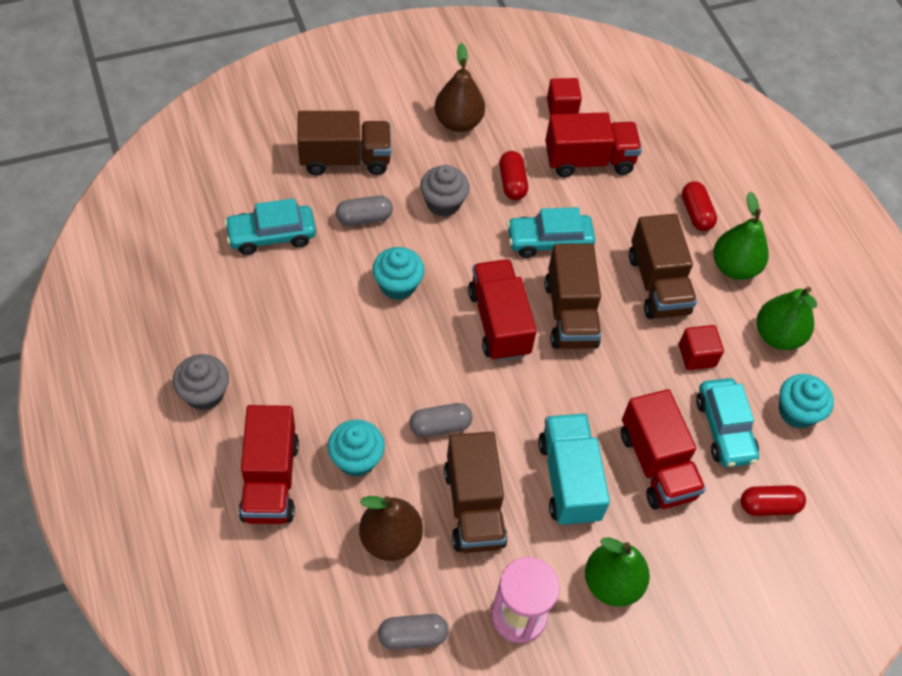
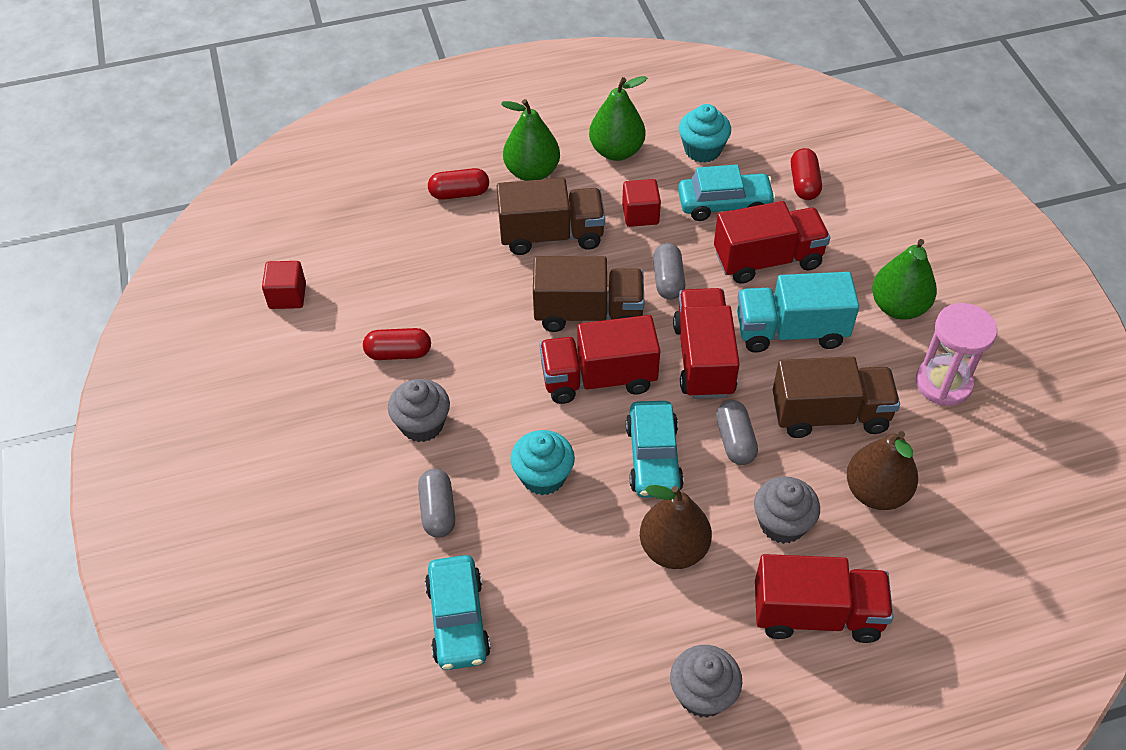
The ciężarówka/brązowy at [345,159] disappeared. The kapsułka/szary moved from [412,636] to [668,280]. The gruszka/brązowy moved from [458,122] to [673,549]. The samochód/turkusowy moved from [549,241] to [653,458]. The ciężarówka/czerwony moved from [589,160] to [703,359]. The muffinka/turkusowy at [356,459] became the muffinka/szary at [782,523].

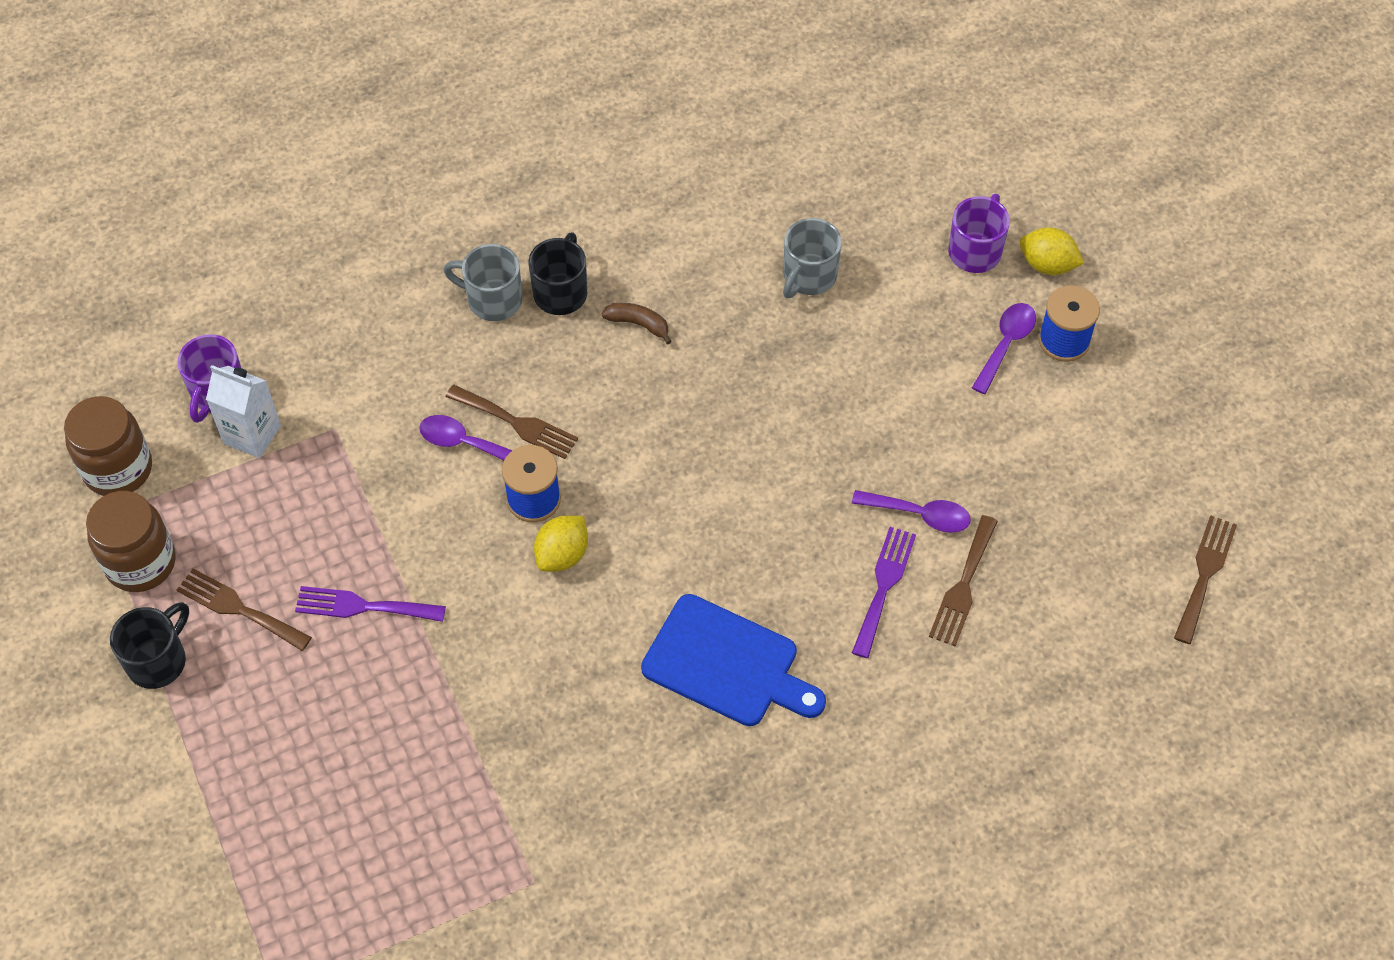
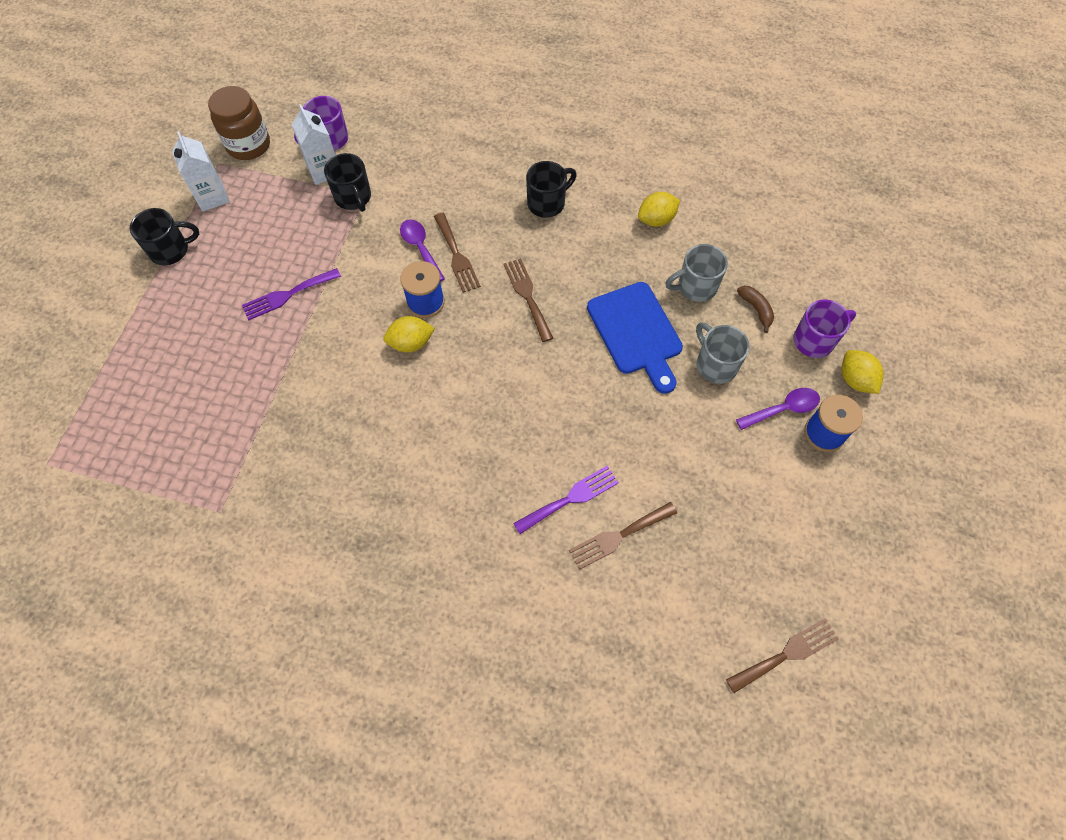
The łyżka/fioletowy at [919,514] disappeared. The kubek/czarny at [353,198] appeared. The cytryna/żółty at [656,220] appeared. The widelec/brązowy moved from [239,609] to [527,296]. The kubek/szary moved from [492,299] to [715,364]. The banan/brązowy moved from [638,324] to [756,309]. The deska do krojenia/niebieski moved from [727,664] to [636,332]. The słoik/brązowy at [141,562] was replaced by the karton mleka/biały at [212,197]. The widelec/fioletowy at [363,606] turned 75 degrees counterclockwise.

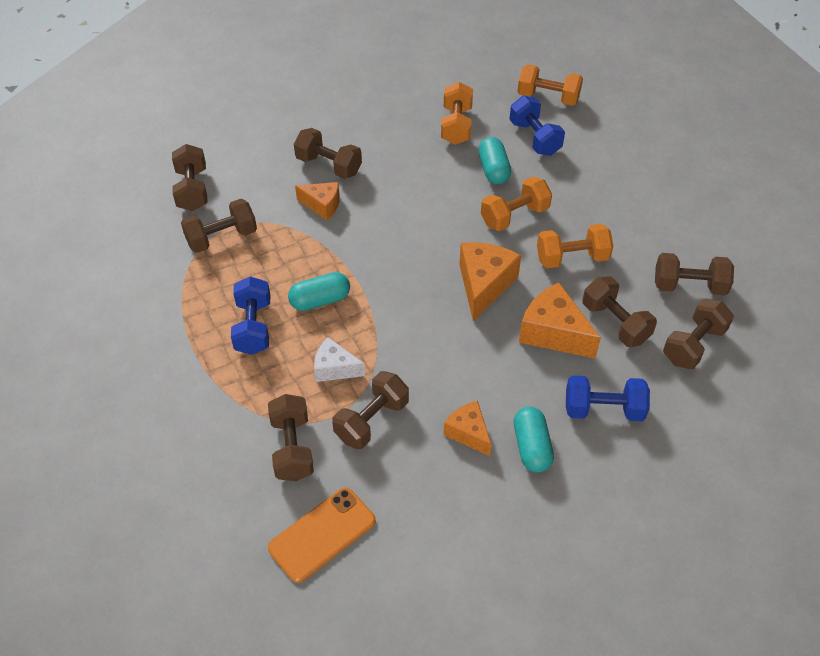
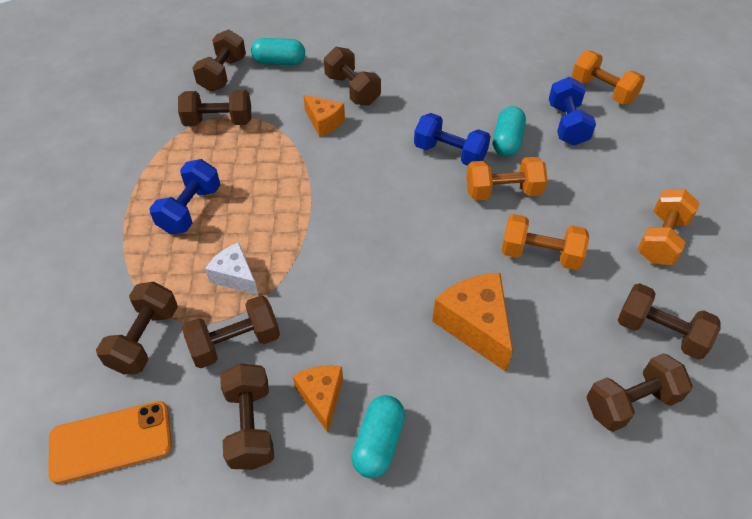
The ser/pomarańczowy at [484,285] disappeared. The kapsułka/turkusowy moved from [320,300] to [279,62]. The hantel/pomarańczowy moved from [456,126] to [661,239]. The hantel/niebieski moved from [603,409] to [450,153]. The hantel/brązowy moved from [615,323] to [250,426].

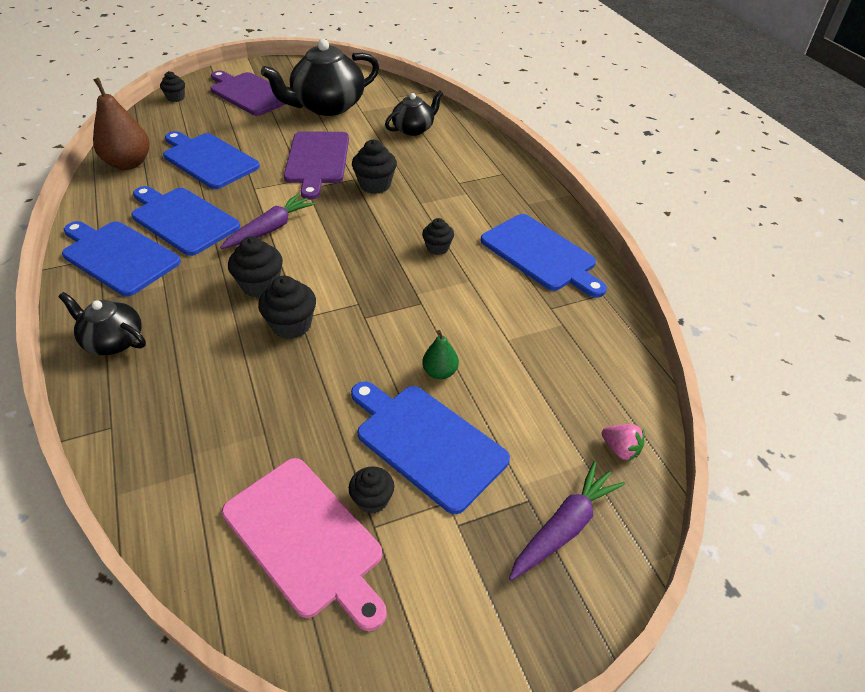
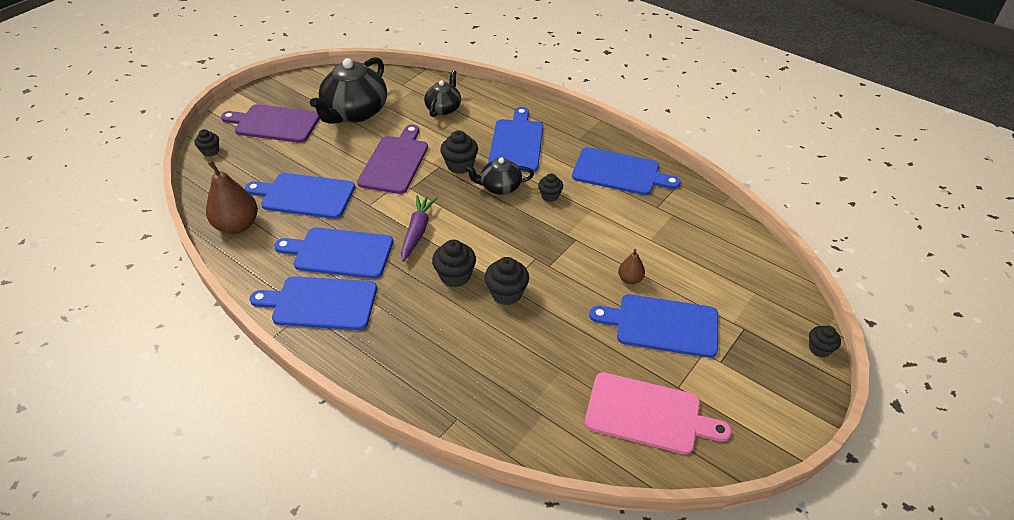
The marchewka/fioletowy at [564,527] disappeared. The truskawka/różowy at [620,449] disappeared. The deska do krojenia/niebieski at [516,143] appeared. The imbryk/czarny moved from [113,341] to [500,187]. The muffinka/czarny moved from [372,500] to [819,349]. The gruszka/zielony at [440,372] became the gruszka/brązowy at [630,279]. The deska do krojenia/fioletowy at [317,160] turned 135 degrees counterclockwise.

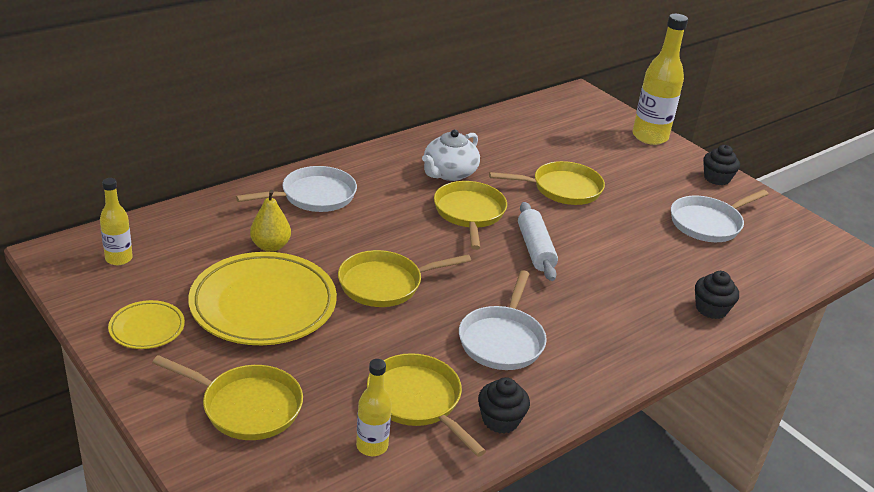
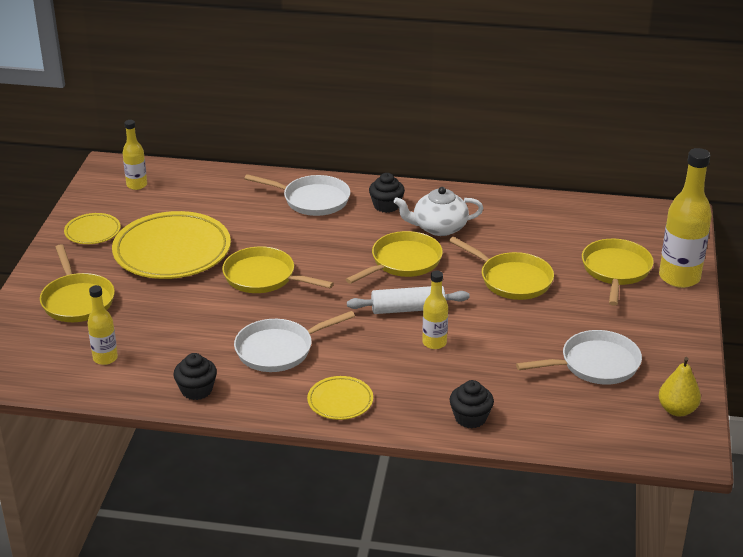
The talerz/żółty at [340,401] appeared. The butelka/żółty at [434,343] appeared. The gruszka/żółty moved from [270,246] to [677,410]. The patelnia/żółty moved from [417,401] to [616,270]. The muffinka/czarny moved from [716,178] to [386,205]. The wałek do ciasta/biały at [535,249] turned 45 degrees clockwise. The patelnia/biały at [708,223] turned 150 degrees clockwise.

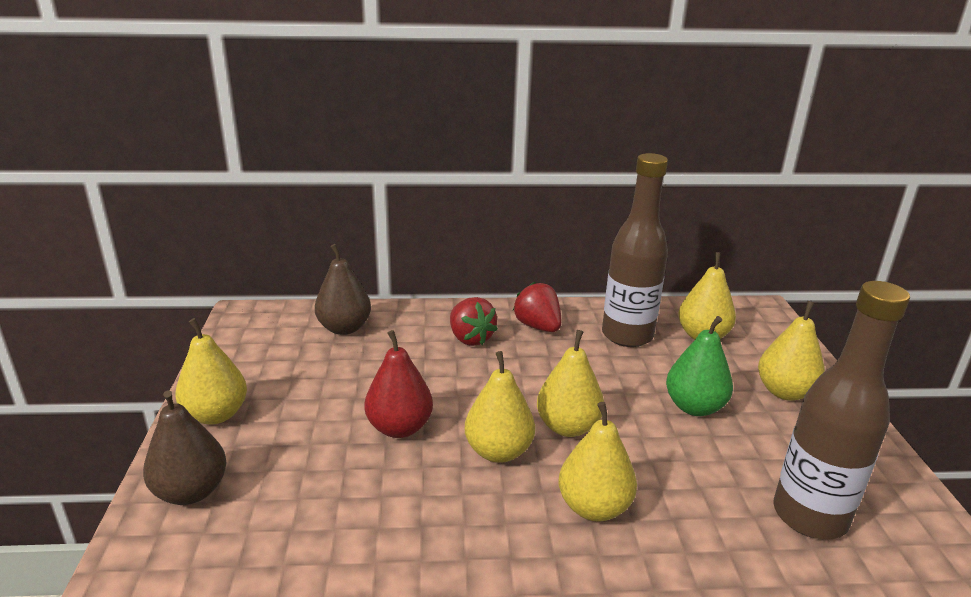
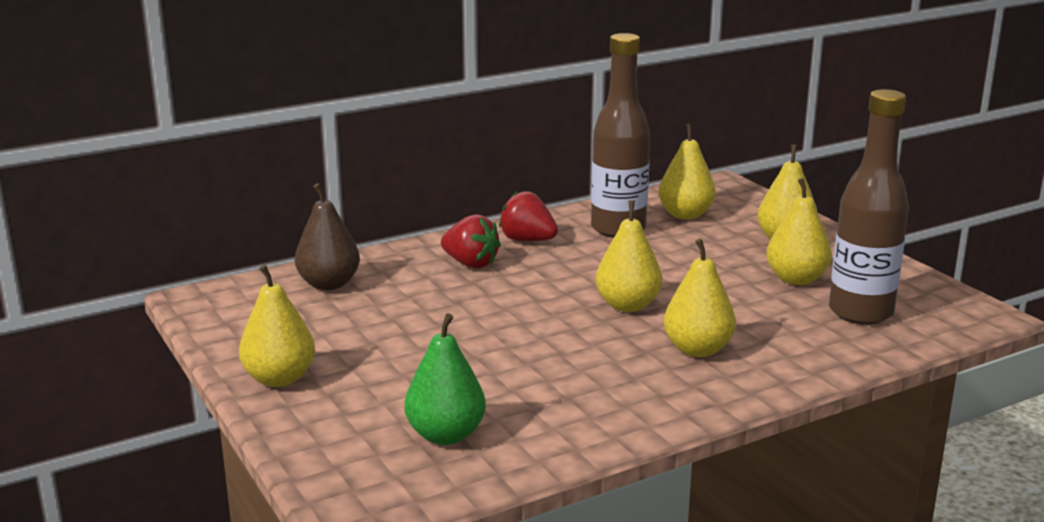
The gruszka/brązowy at [191,491] disappeared. The gruszka/czerwony at [399,428] disappeared. The gruszka/żółty moved from [498,451] to [796,279]. The gruszka/zielony moved from [694,407] to [446,435].

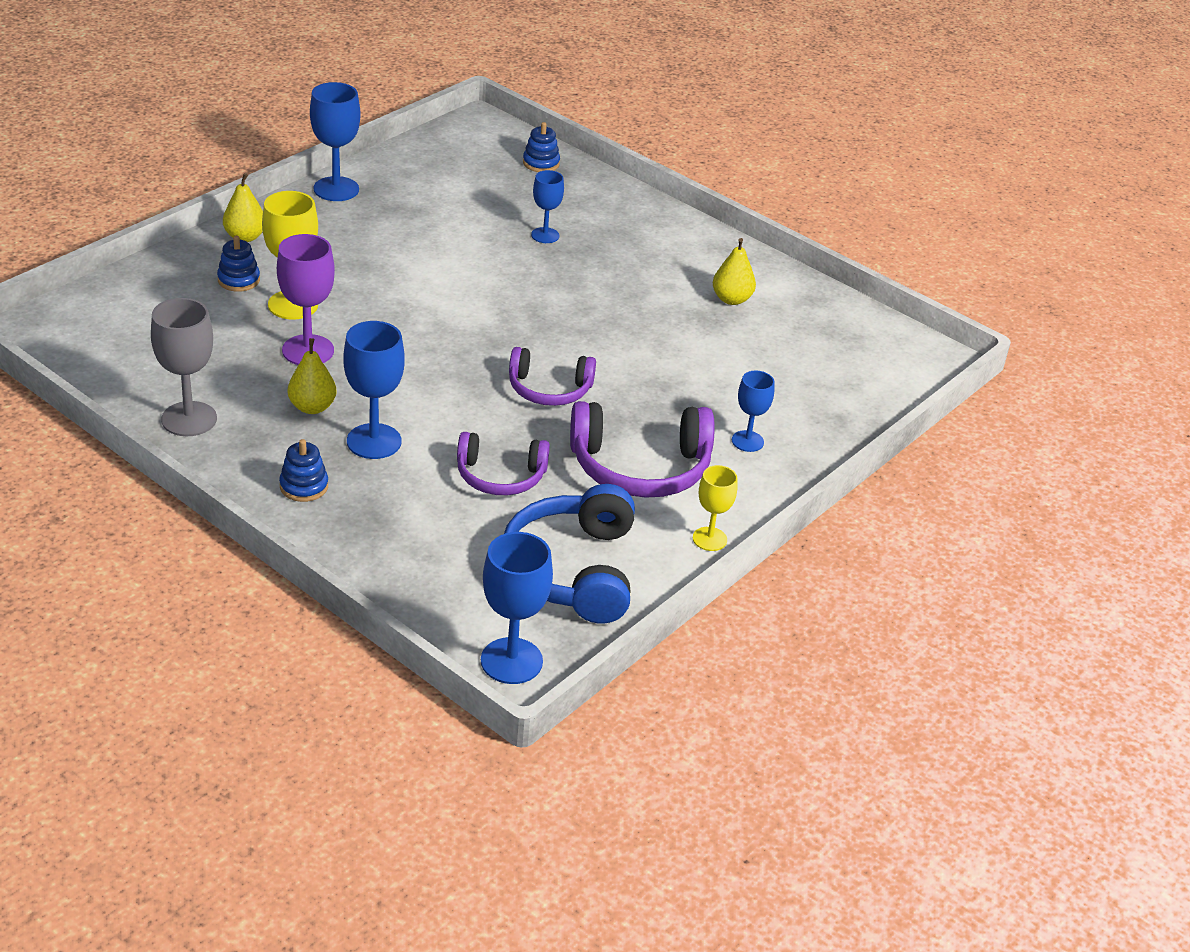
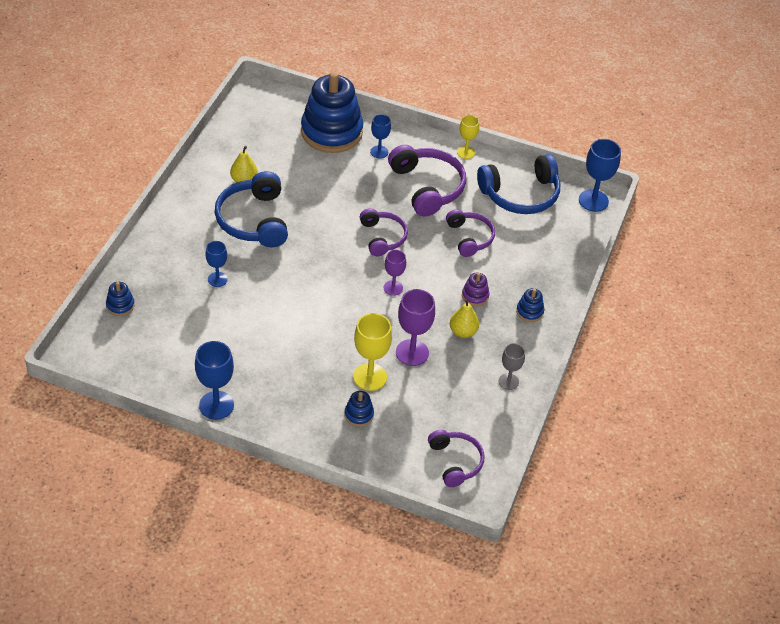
The gruszka/żółty at [245,237] disappeared. The słuchawki/niebieski at [253,220] appeared. The zabawka nakładanka/niebieski at [331,132] appeared. The kielich/fioletowy at [393,288] appeared. The słuchawki/fioletowy at [455,462] appeared. The kielich/niebieski at [374,441] was replaced by the zabawka nakładanka/fioletowy at [475,296]. The kielich/szary at [189,419] changed to 0.61 times the size.

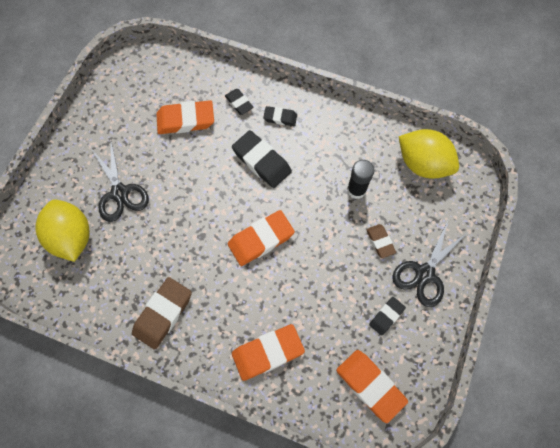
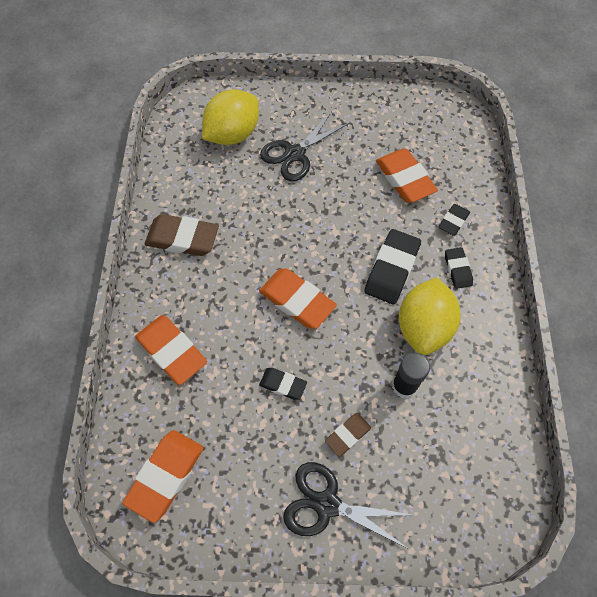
The gumka do mazania/czarny moved from [386,316] to [283,384]. The cytryna/żółty moved from [422,164] to [423,327].

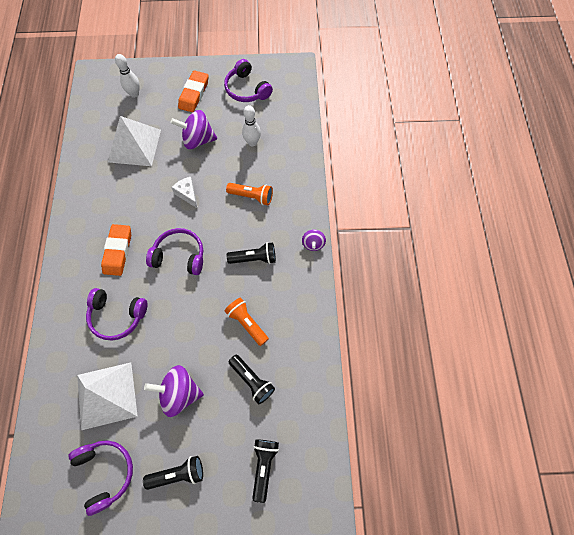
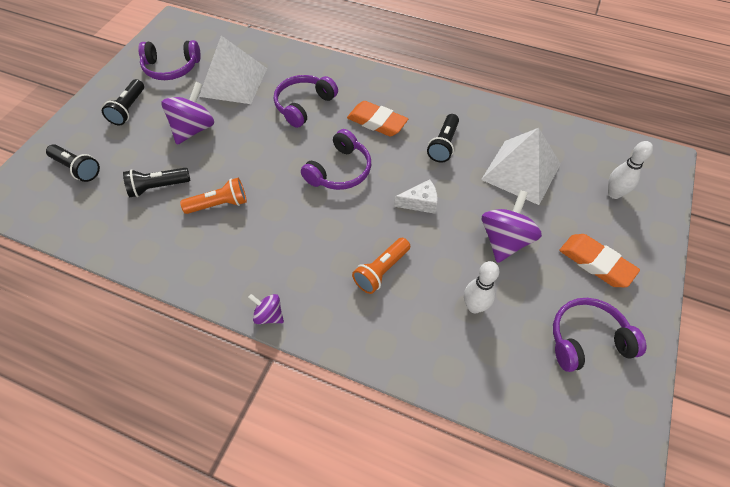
The latarka/czarny moved from [254,258] to [443,145].

